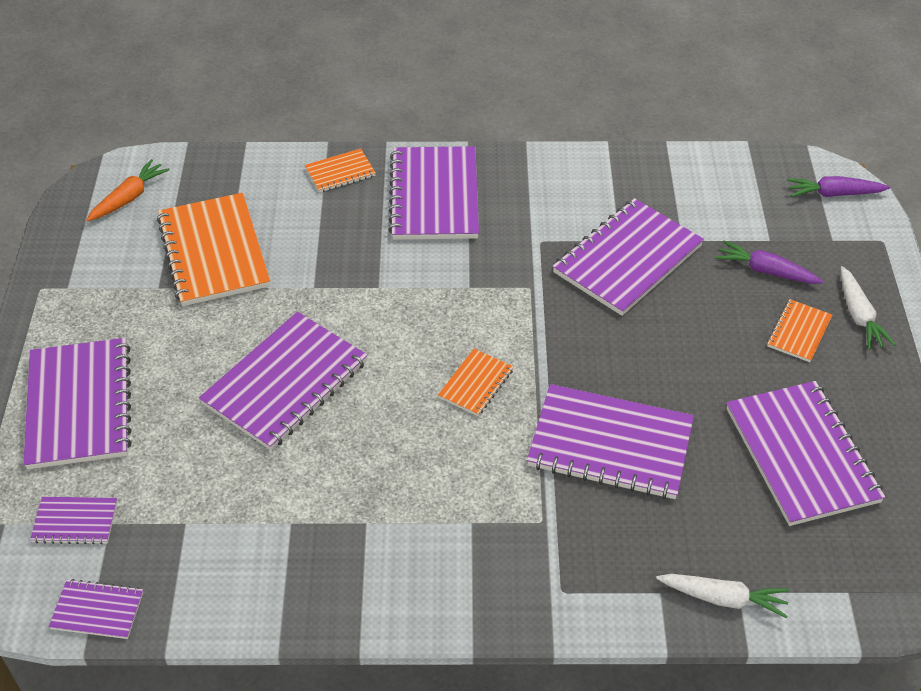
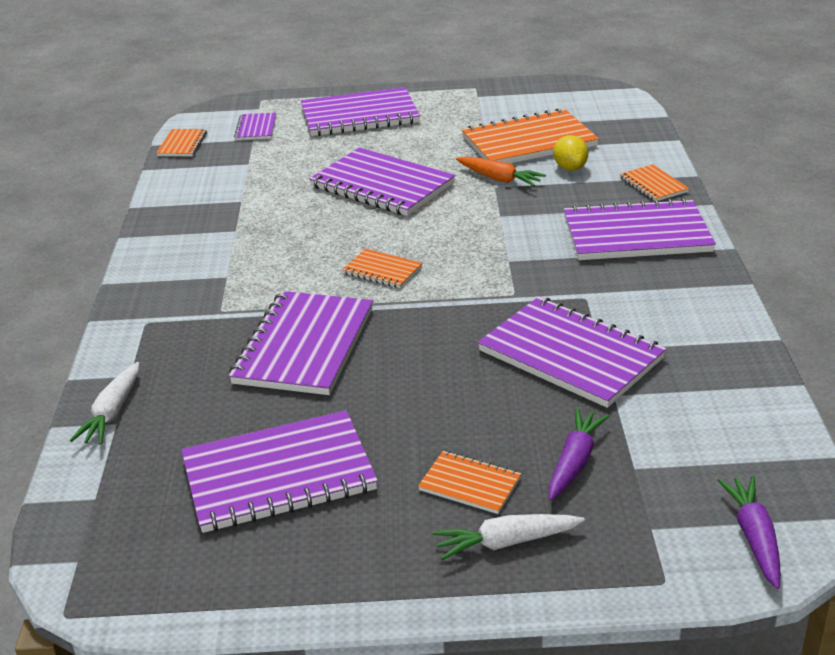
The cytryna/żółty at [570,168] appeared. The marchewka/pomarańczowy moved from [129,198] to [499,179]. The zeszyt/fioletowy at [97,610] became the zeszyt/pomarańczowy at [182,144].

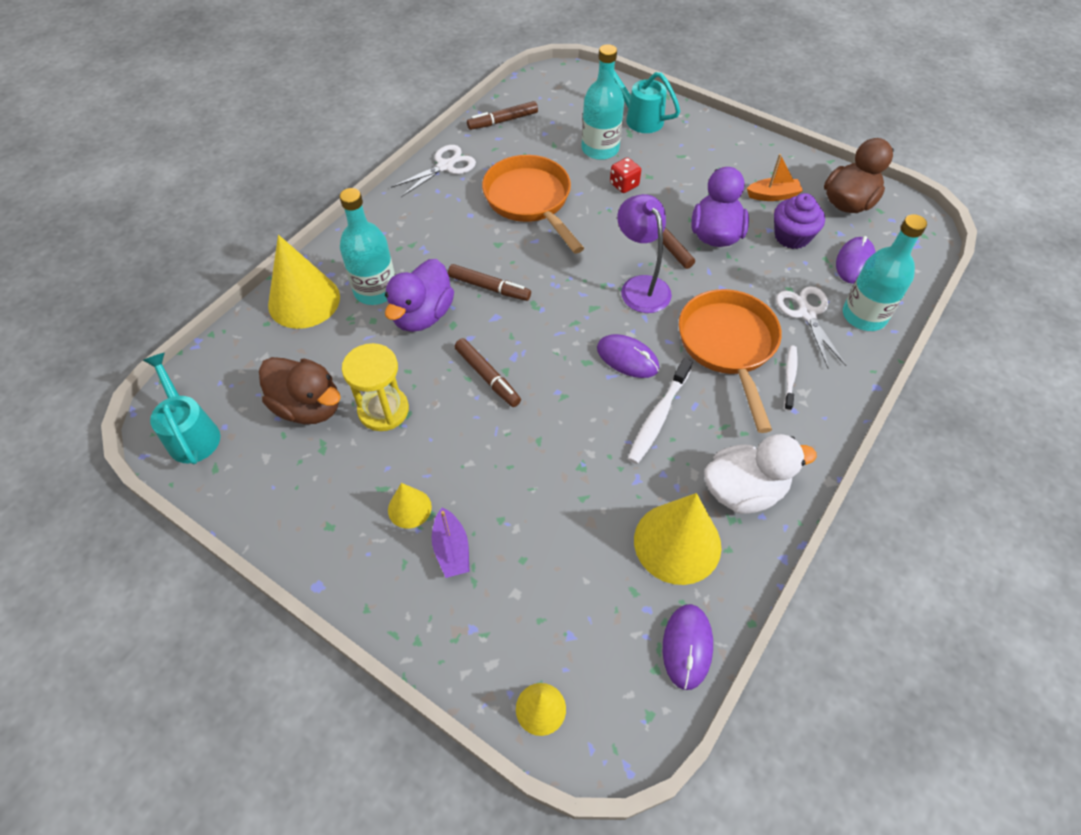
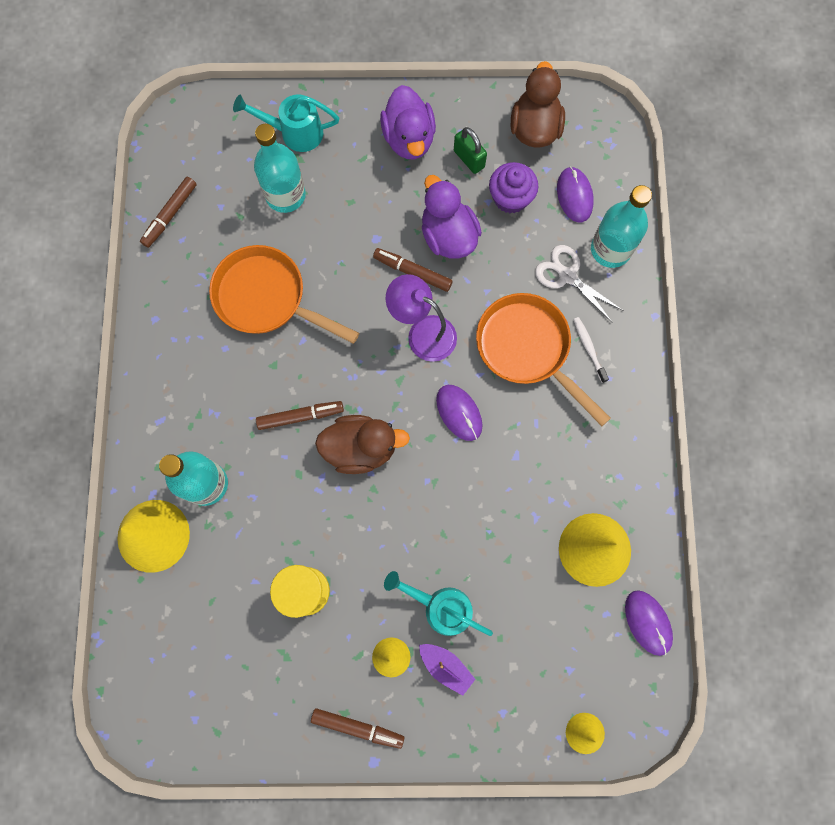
The nożyczki/biały at [445,166] disappeared. The kostka do gry/czerwony at [624,185] disappeared. The szczoteczka do zębów/biały at [658,416] disappeared. The kaczka/biały at [743,490] disappeared. The konewka/turkusowy moved from [191,433] to [441,607]. The kaczka/brązowy moved from [308,406] to [361,448]. The kaczka/fioletowy moved from [422,315] to [409,139]. The flamaster/brązowy moved from [487,376] to [357,727]. The łódka/pomarańczowy at [773,195] was replaced by the kłódka/zielony at [469,159]. The myszka/fioletowy at [627,358] turned 60 degrees clockwise.

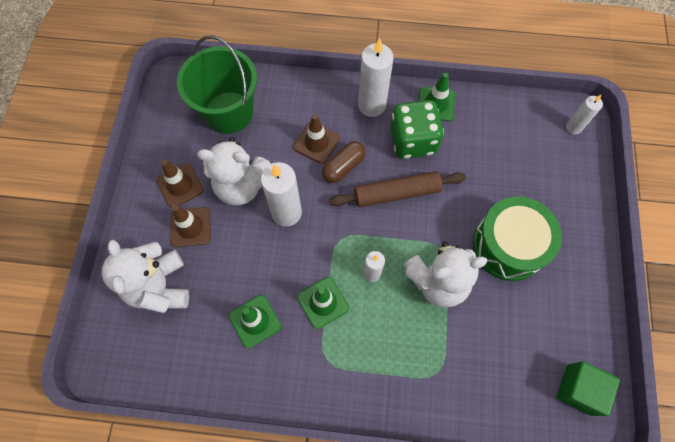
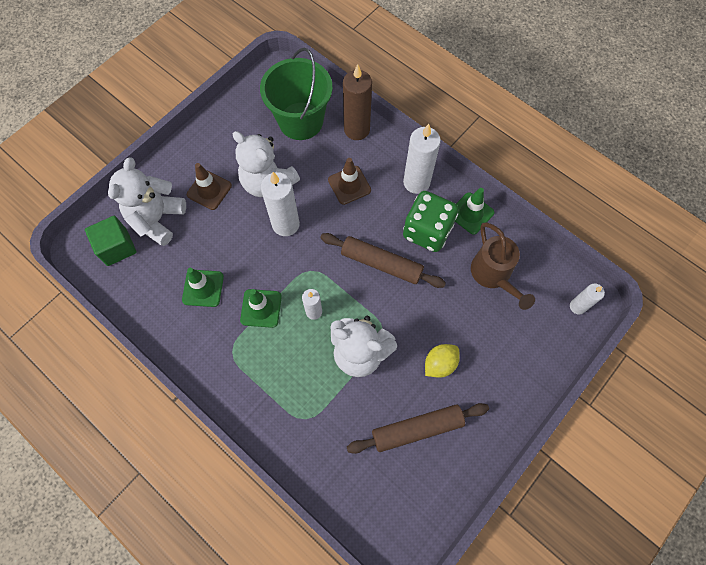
The pachołek/brązowy at [180,185] disappeared. The kapsułka/brązowy at [343,167] disappeared. The świeca/brązowy at [356,130] appeared. The wałek do ciasta/brązowy at [417,429] appeared. The konewka/brązowy at [493,276] appeared. The sześcian/zielony moved from [578,389] to [117,247]. The bęben/zielony at [508,245] was replaced by the cytryna/żółty at [439,364].

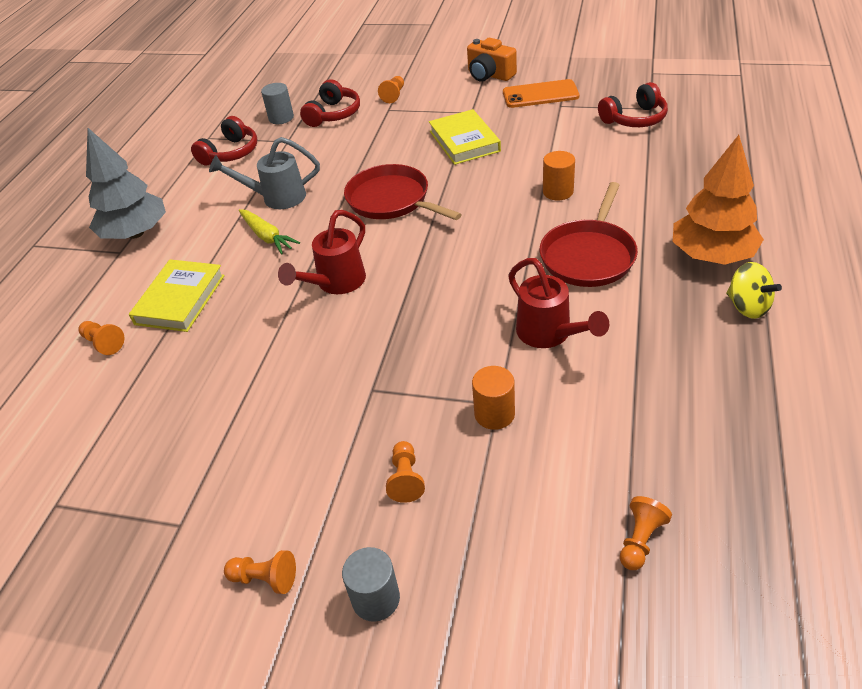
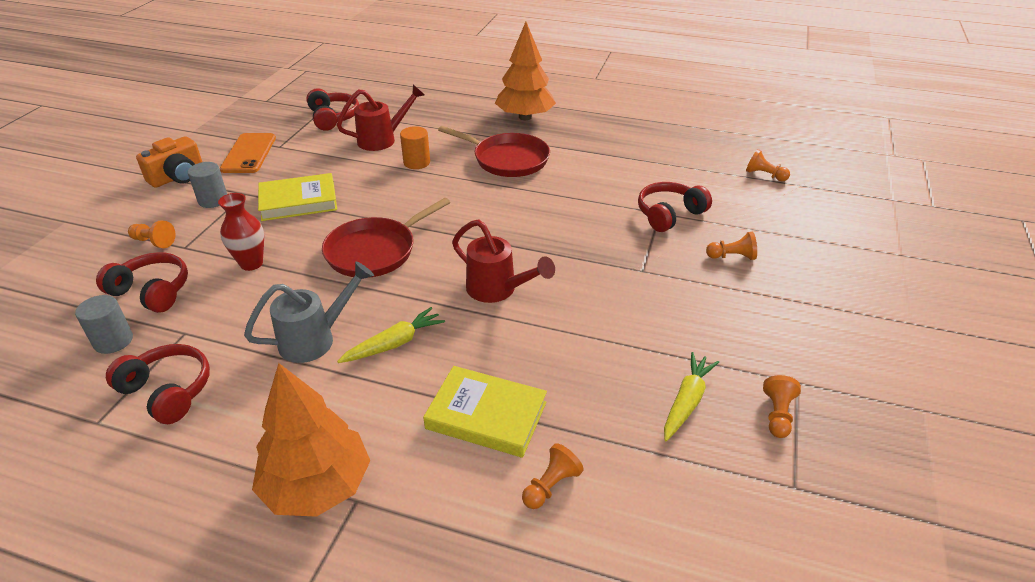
The bączek/żółty at [747,306] disappeared. The wazon/czerwony at [251,263] appeared. The marchewka/żółty at [686,401] appeared. The pionek/pomarańczowy moved from [265,578] to [777,415]. The walec/szary moved from [376,598] to [213,200]. The konewka/czerwony moved from [550,335] to [383,139]. The walec/pomarańczowy at [494,414] was replaced by the słuchawki/czerwony at [669,214]. The drzewko/szary at [135,233] became the drzewko/pomarańczowy at [317,486]. The konewka/szary at [276,198] turned 120 degrees counterclockwise.

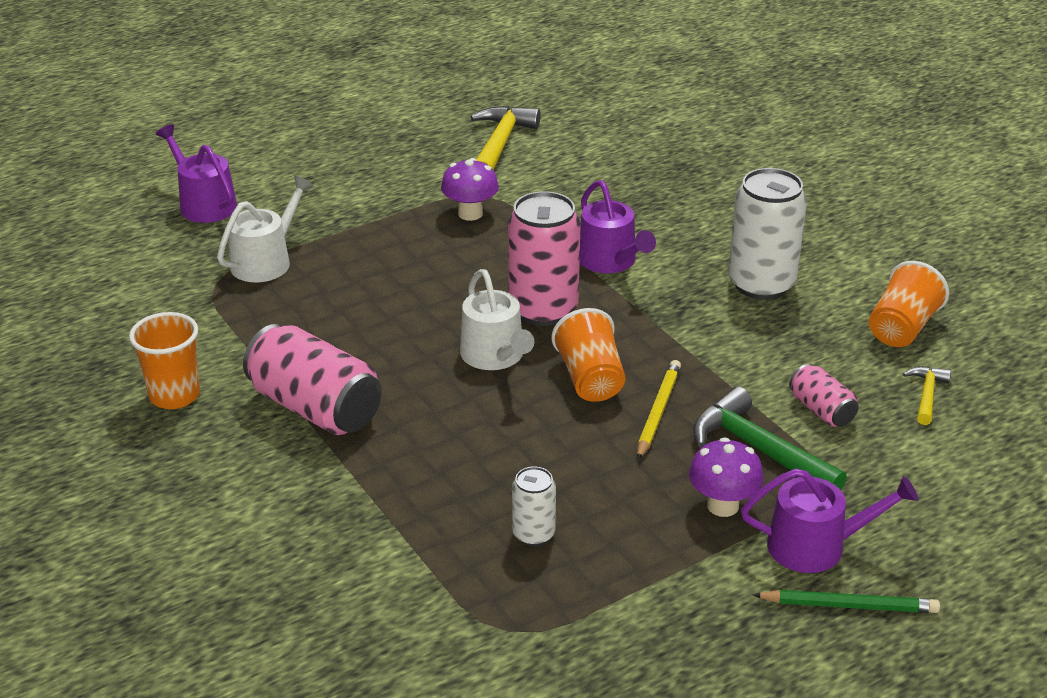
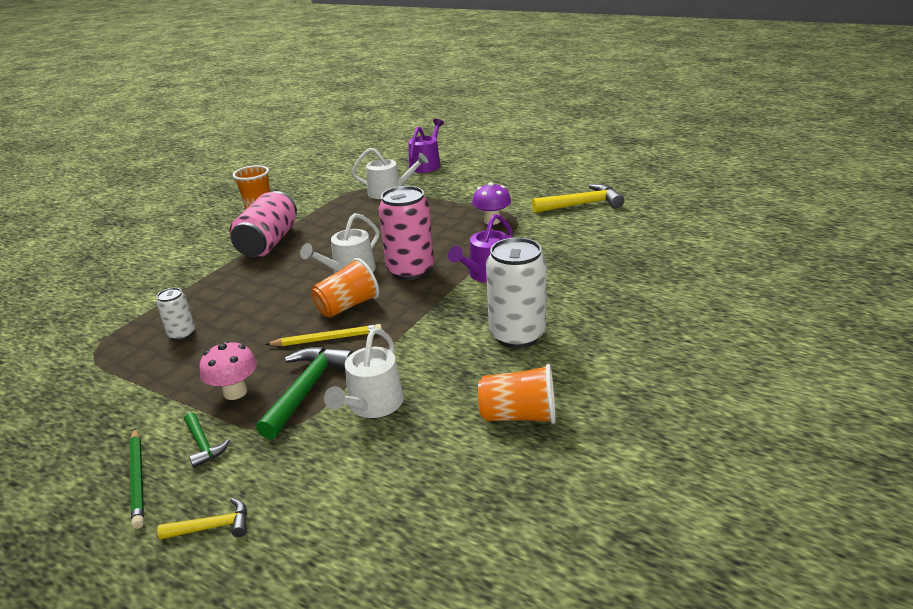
The młotek/żółty moved from [926,394] to [213,527]. The konewka/fioletowy at [815,546] was replaced by the młotek/zielony at [203,445]. The puszka/różowy at [821,410] was replaced by the konewka/biały at [372,404]. The grzyb/fioletowy at [722,505] became the grzyb/różowy at [235,392].

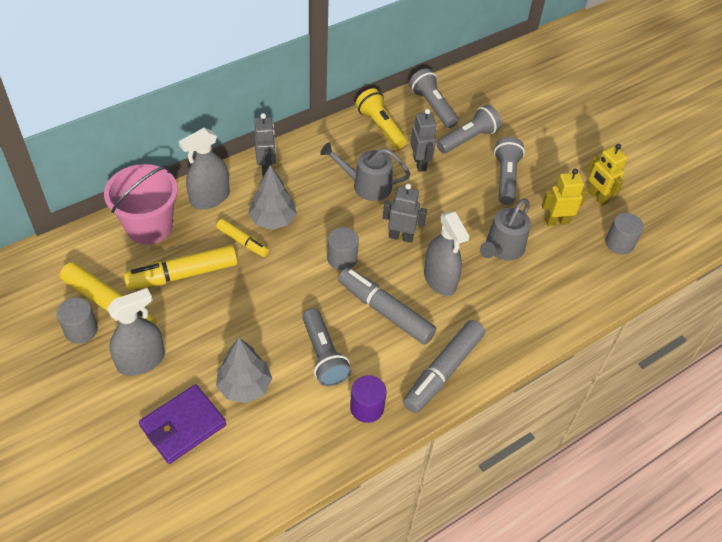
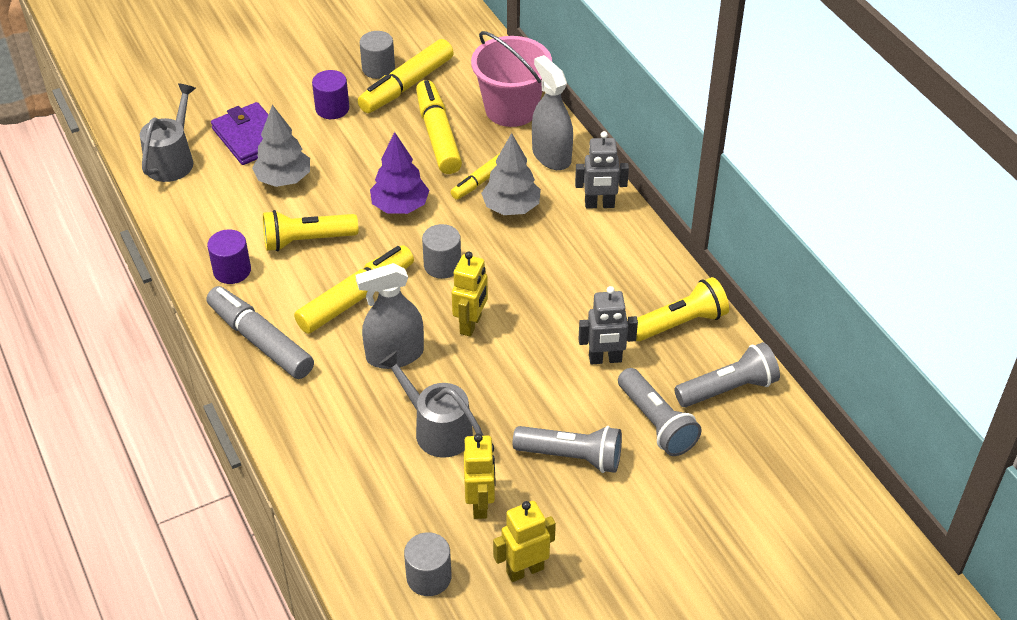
The drzewko/fioletowy at [400,206] appeared. The konewka/szary moved from [366,185] to [172,160]. The spryskiwacz/szary at [141,361] was replaced by the walec/fioletowy at [332,108]. The latarka/szary at [323,355] became the latarka/żółty at [307,241]. The flamaster/szary at [385,311] became the flamaster/żółty at [356,298]. The robot/szary at [401,237] became the robot/żółty at [471,324].

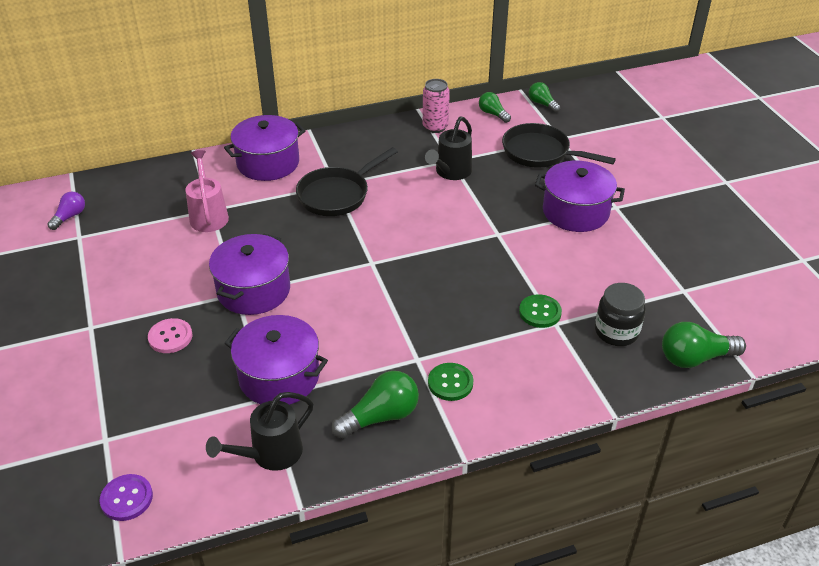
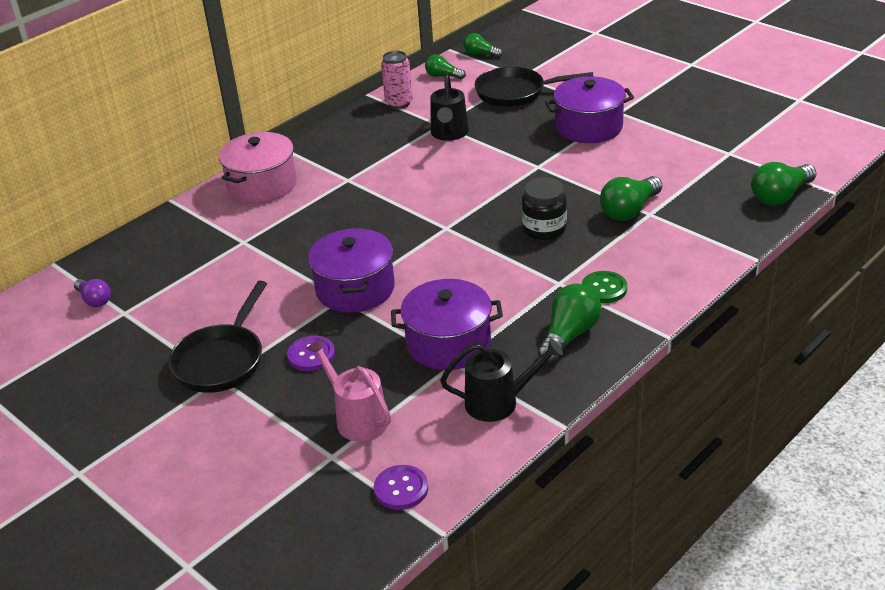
The konewka/różowy moved from [208,215] to [356,418]. The patelnia/czarny moved from [337,195] to [221,360]. The słoik/czarny moved from [616,332] to [544,229]. The guzik/zielony at [540,312] was replaced by the żarówka/zielony at [629,210]. The guzik/różowy at [170,337] became the guzik/fioletowy at [311,355]. The garnek/fioletowy at [268,163] became the garnek/różowy at [262,185]. The żarówka/fioletowy at [70,217] turned 135 degrees clockwise. The konewka/czarny at [270,454] turned 120 degrees counterclockwise.

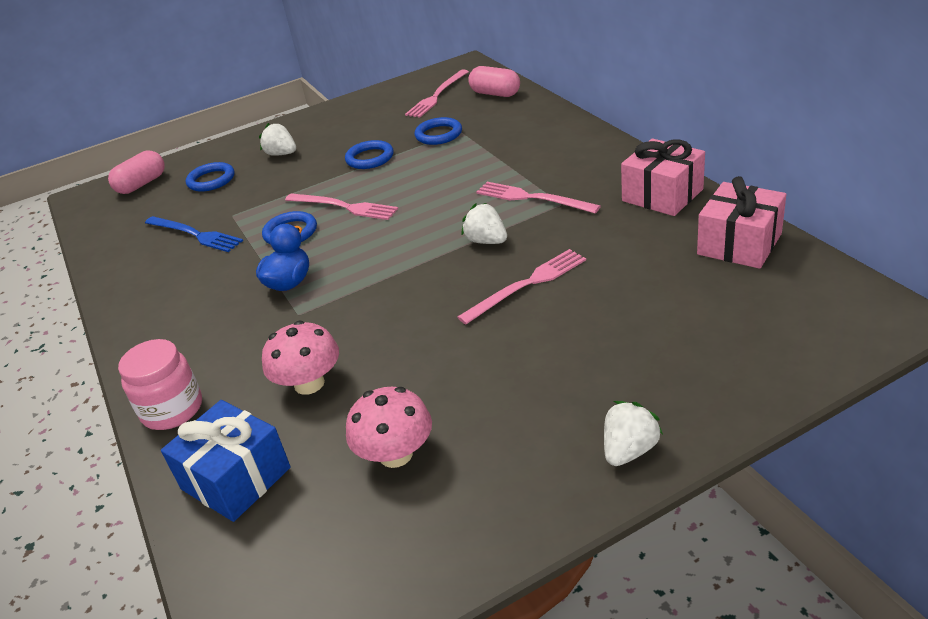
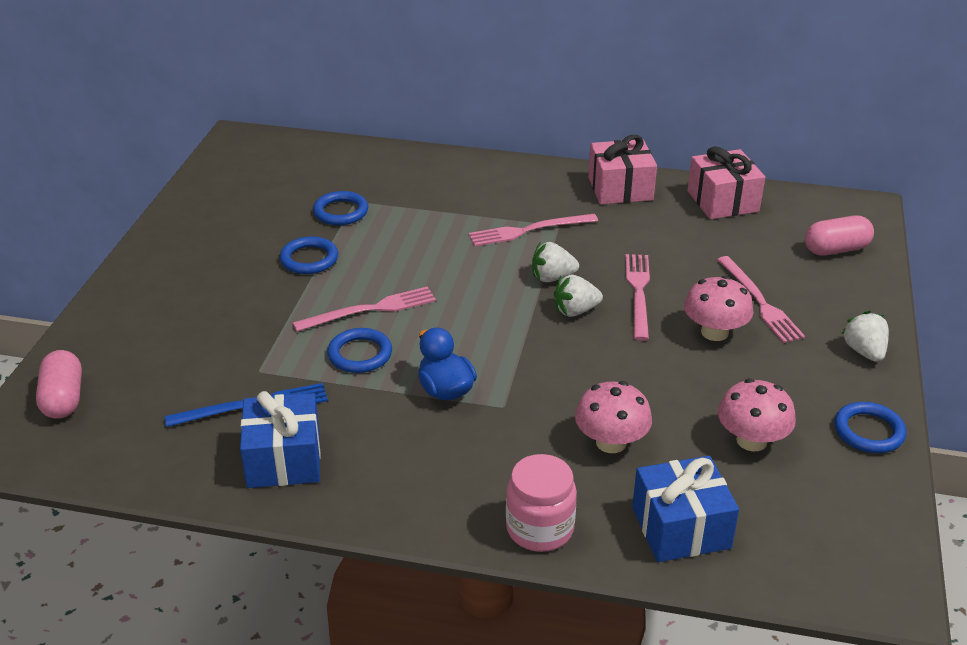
The prezent/niebieski at [284,459] appeared. The grzyb/różowy at [714,332] appeared. The pierścień/niebieski moved from [211,180] to [868,431]. The truskawka/biały moved from [281,154] to [575,311]. The widelec/różowy moved from [437,95] to [760,302]. The kapsułka/różowy moved from [495,94] to [836,249].

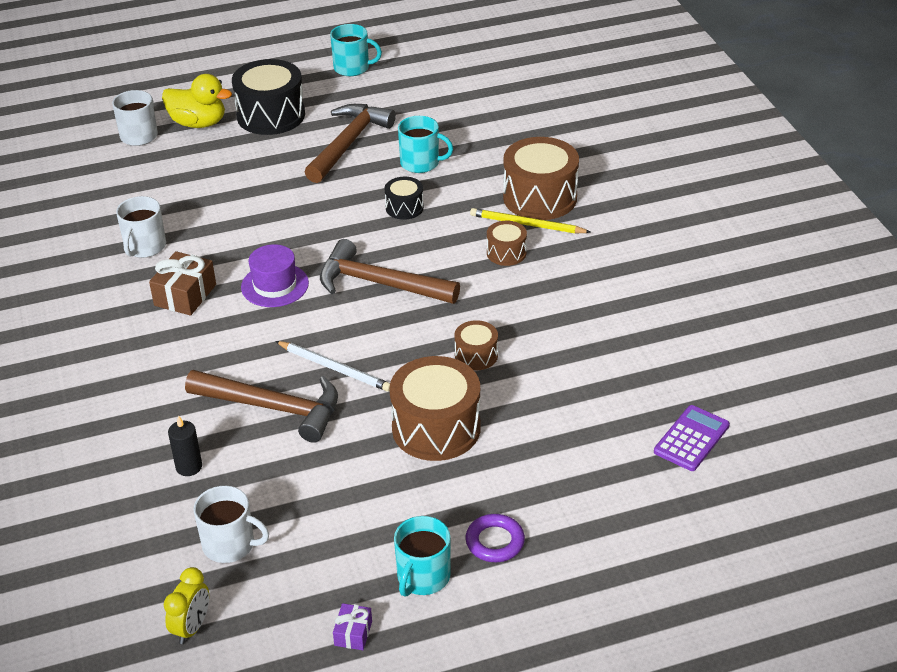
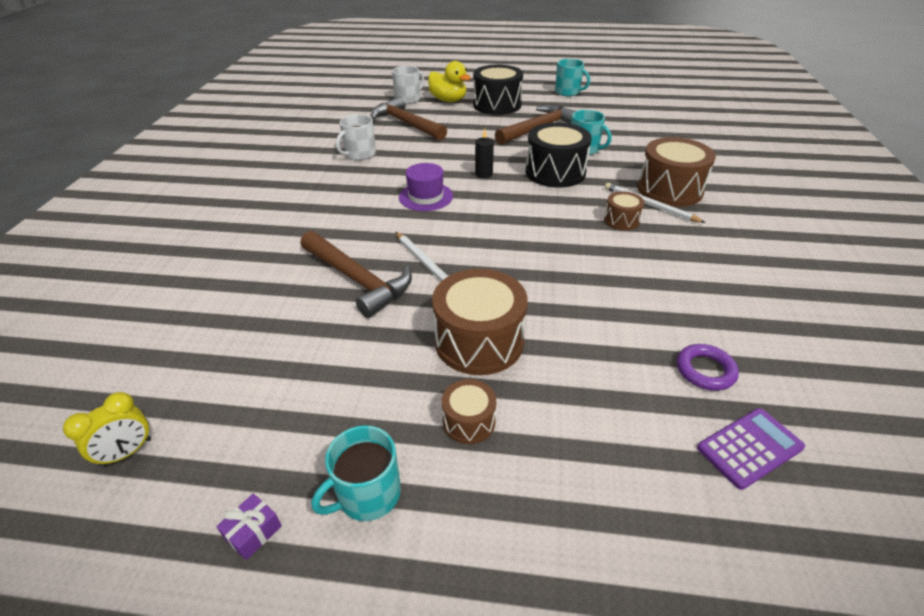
The prezent/brązowy at [185,295] disappeared. The kubek/biały at [230,544] disappeared. The świeca/czarny moved from [189,467] to [484,174]. The młotek/brązowy moved from [380,283] to [406,124]. The bęben/brązowy moved from [476,355] to [469,421]. The pierścień/fioletowy moved from [495,542] to [705,370]. The ołówek/żółty at [527,224] became the ołówek/biały at [650,205]. The bęben/czarny at [404,208] changed to 1.95 times the size.

